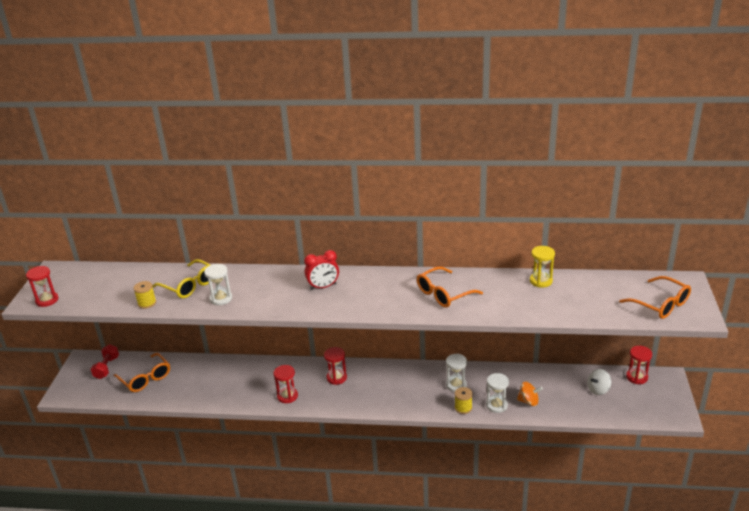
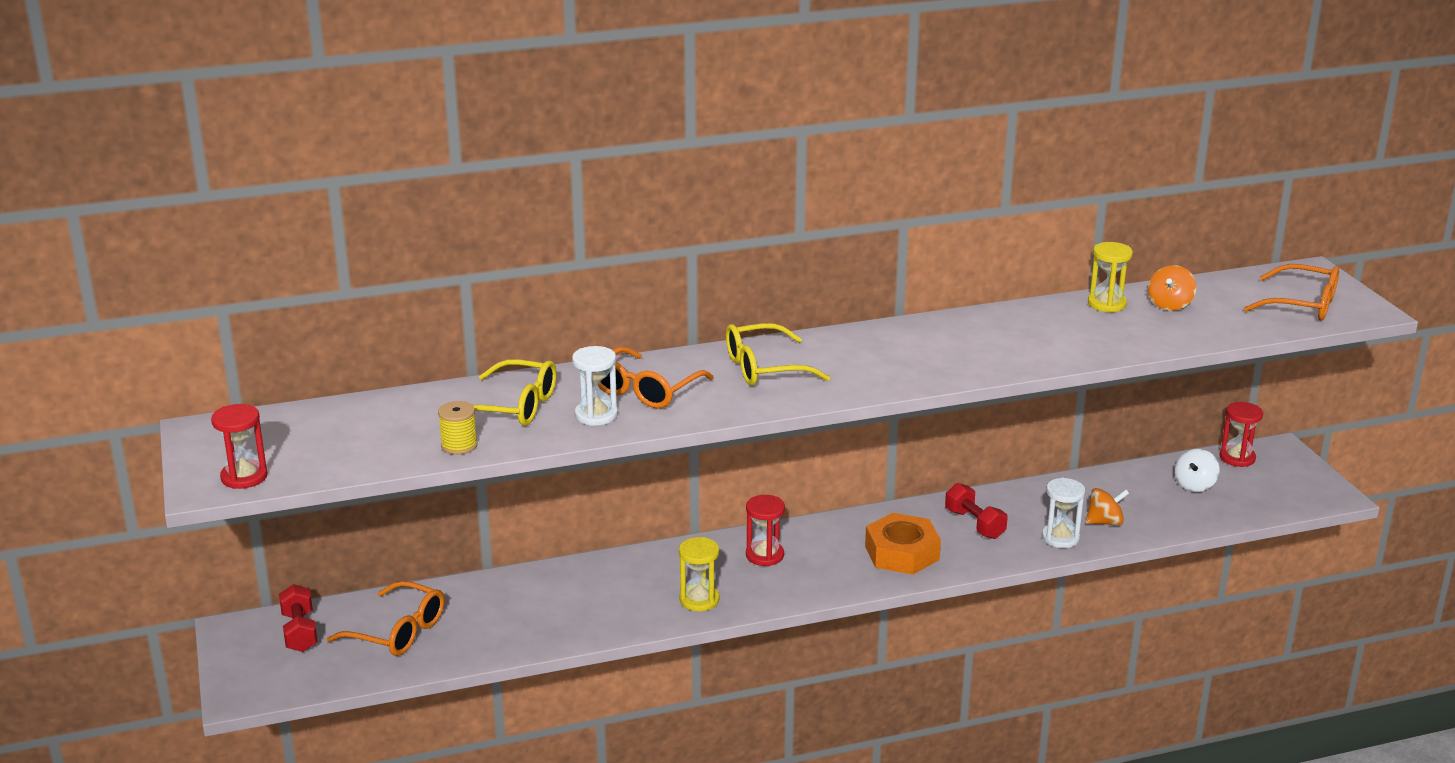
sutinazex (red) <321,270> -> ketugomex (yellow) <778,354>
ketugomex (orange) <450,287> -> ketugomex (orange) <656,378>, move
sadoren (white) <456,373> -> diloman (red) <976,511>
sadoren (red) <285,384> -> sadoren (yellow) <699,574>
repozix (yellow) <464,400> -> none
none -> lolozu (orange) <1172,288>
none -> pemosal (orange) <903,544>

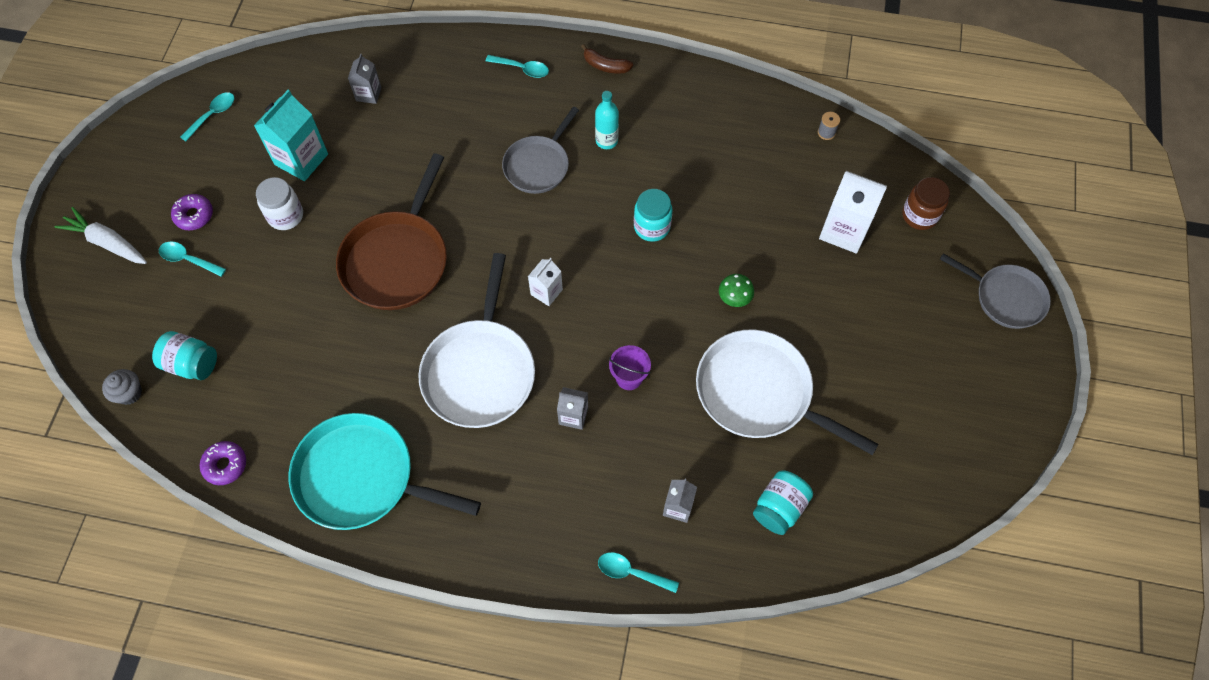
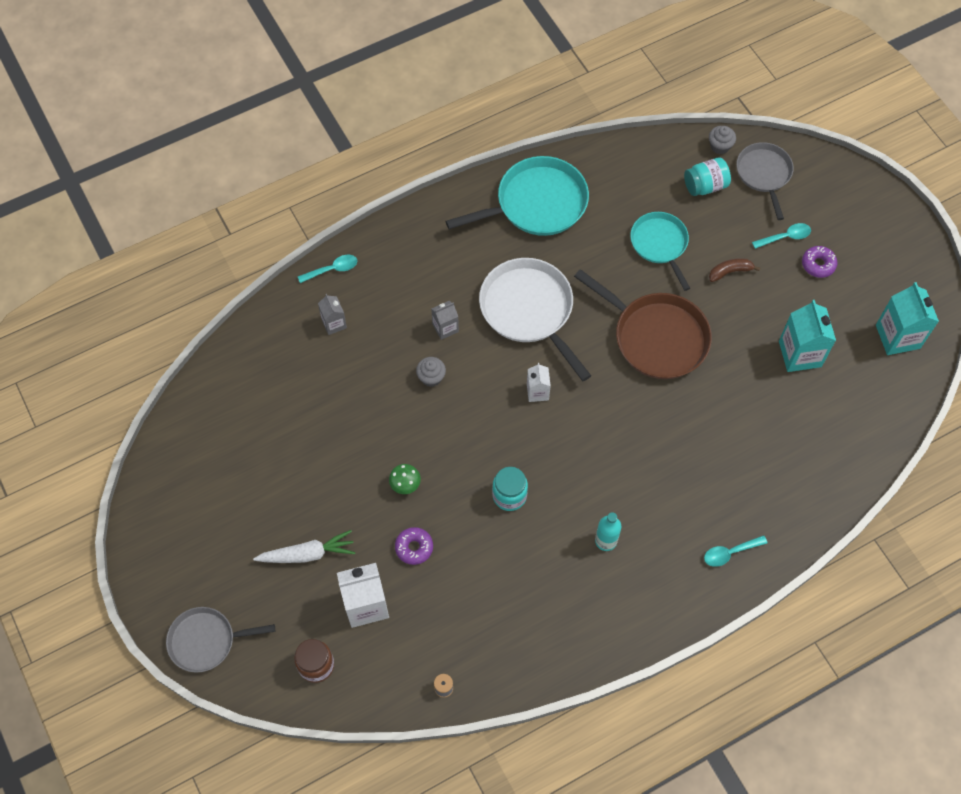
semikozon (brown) <607,59> -> semikozon (brown) <734,270>, move
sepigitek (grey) <364,79> -> none
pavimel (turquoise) <207,117> -> sepigitek (turquoise) <907,318>
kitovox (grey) <540,150> -> kitovox (grey) <765,181>, move
kitovox (brown) <391,231> -> kitovox (brown) <643,324>, 150 degrees clockwise
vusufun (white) <279,203> -> none
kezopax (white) <100,235> -> kezopax (white) <304,546>, move
kitovox (white) <787,392> -> none
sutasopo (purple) <630,367> -> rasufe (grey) <431,372>
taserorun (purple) <223,463> -> taserorun (purple) <414,546>, move
vusufun (turquoise) <783,502> -> none
none -> kitovox (turquoise) <660,251>

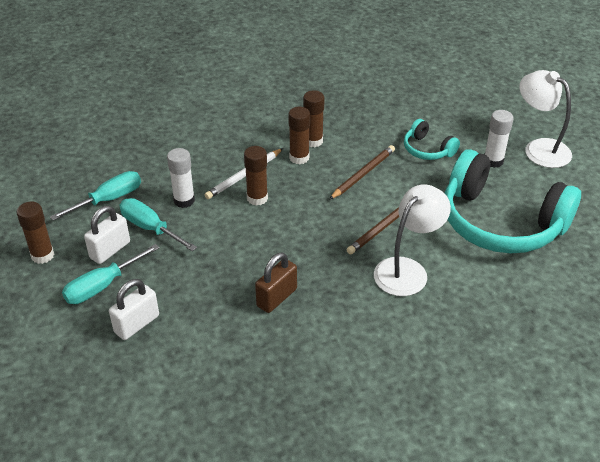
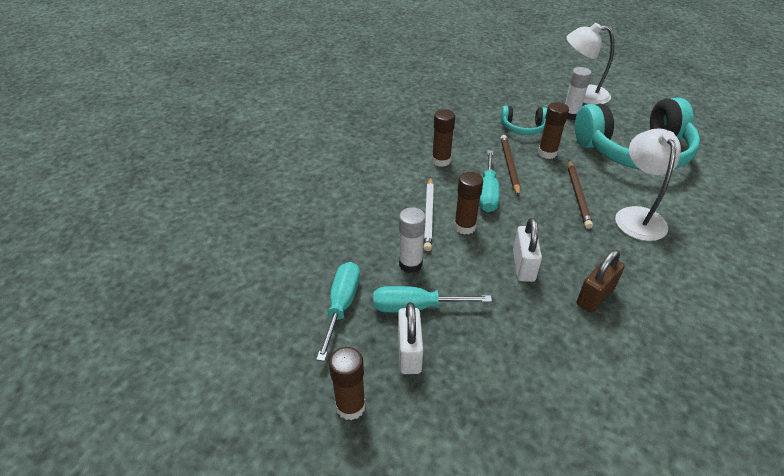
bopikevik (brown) <299,135> -> bopikevik (brown) <553,130>, move
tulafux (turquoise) <110,274> -> tulafux (turquoise) <489,181>, move
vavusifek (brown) <276,282> -> vavusifek (brown) <600,281>, 45 degrees clockwise
vavusifek (white) <134,309> -> vavusifek (white) <527,250>, move

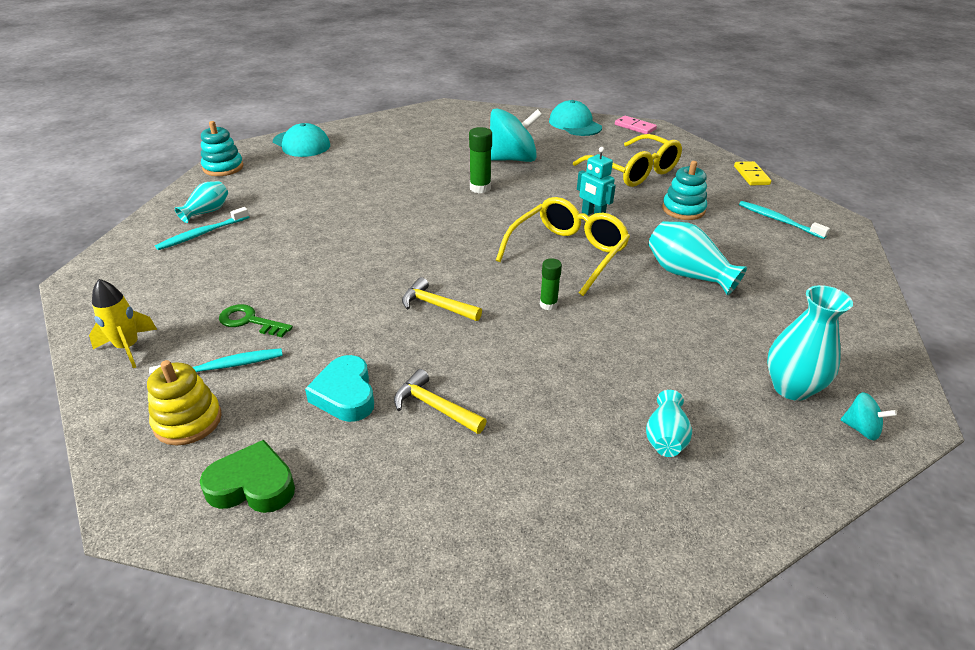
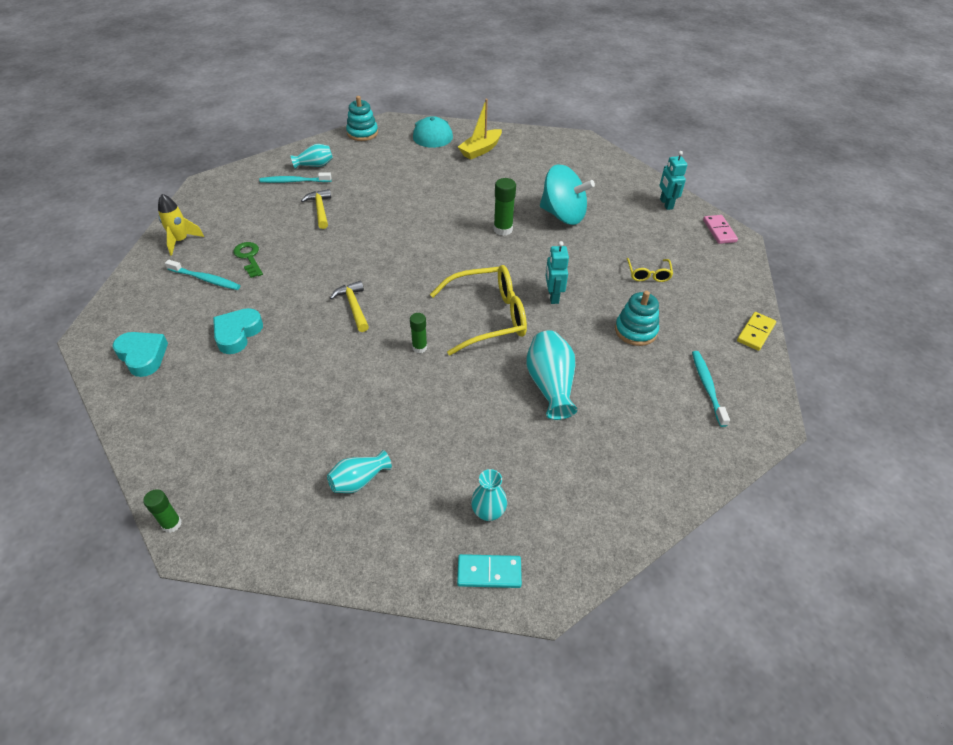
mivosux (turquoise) <575,118> -> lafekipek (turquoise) <673,180>
ketugomex (yellow) <627,160> -> ketugomex (yellow) <650,270>, x0.48
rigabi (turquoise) <810,343> -> rigabi (turquoise) <489,495>, x0.63
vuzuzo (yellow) <184,403> -> none
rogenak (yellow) <440,401> -> rogenak (yellow) <316,209>, move
lolozu (turquoise) <869,416> -> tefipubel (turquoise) <489,571>
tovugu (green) <247,476> -> tovugu (turquoise) <140,354>
none -> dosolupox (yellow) <480,129>
none -> bopikevik (green) <162,511>

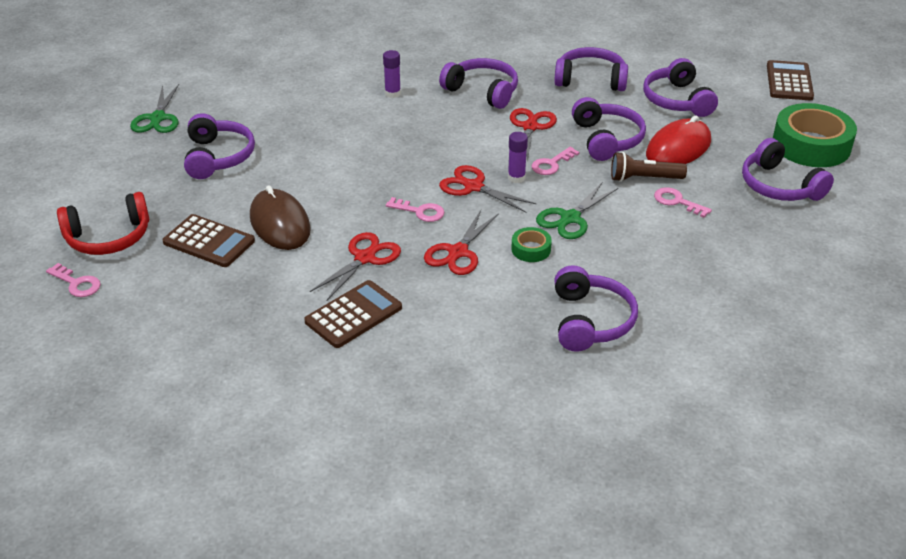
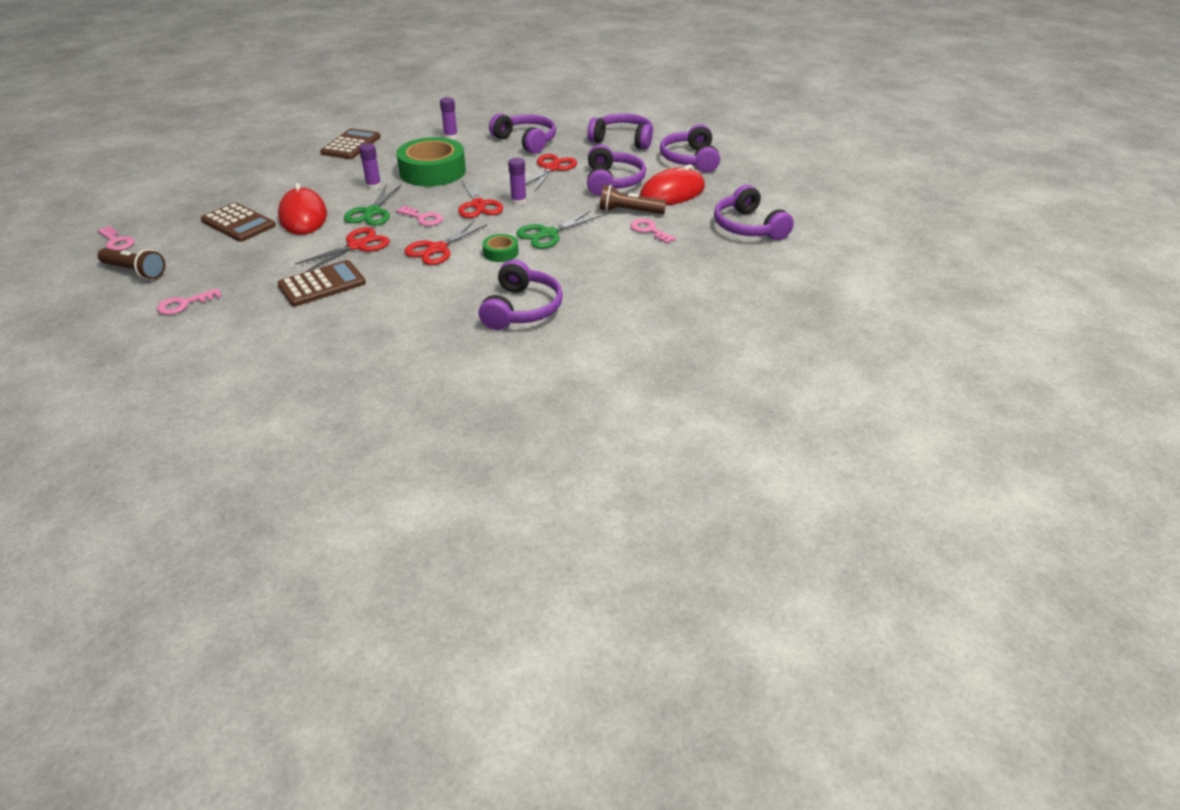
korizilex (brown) <790,80> -> korizilex (brown) <350,143>, move
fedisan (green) <154,108> -> fedisan (green) <373,205>, move
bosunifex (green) <815,135> -> bosunifex (green) <431,162>, move
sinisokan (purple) <219,146> -> none
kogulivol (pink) <556,161> -> kogulivol (pink) <189,301>, move
fedisan (red) <488,189> -> fedisan (red) <480,197>, 150 degrees counterclockwise
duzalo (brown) <280,218> -> duzalo (red) <302,209>
sinisokan (red) <103,223> -> none
none -> bopikevik (purple) <370,166>
none -> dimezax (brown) <131,263>

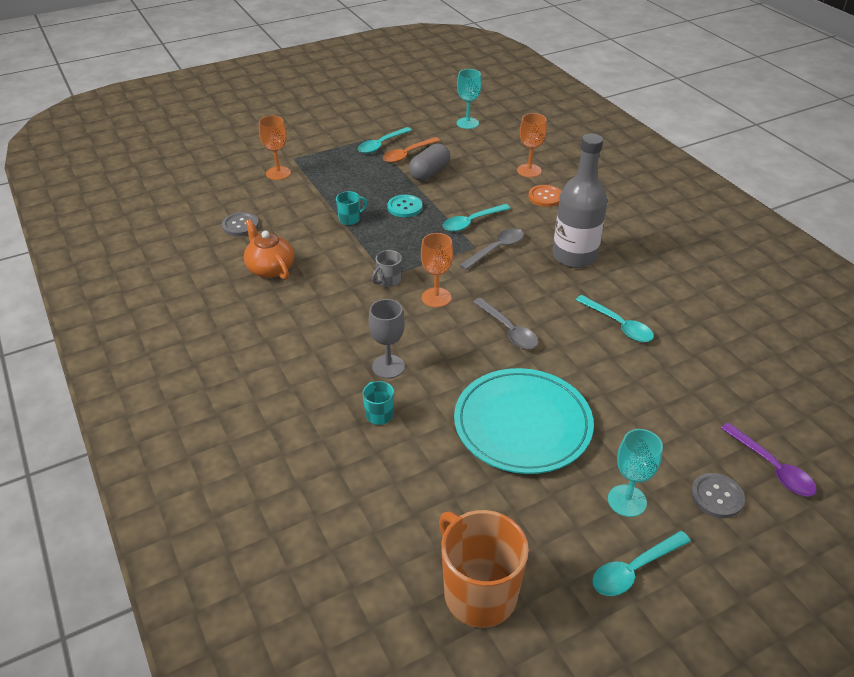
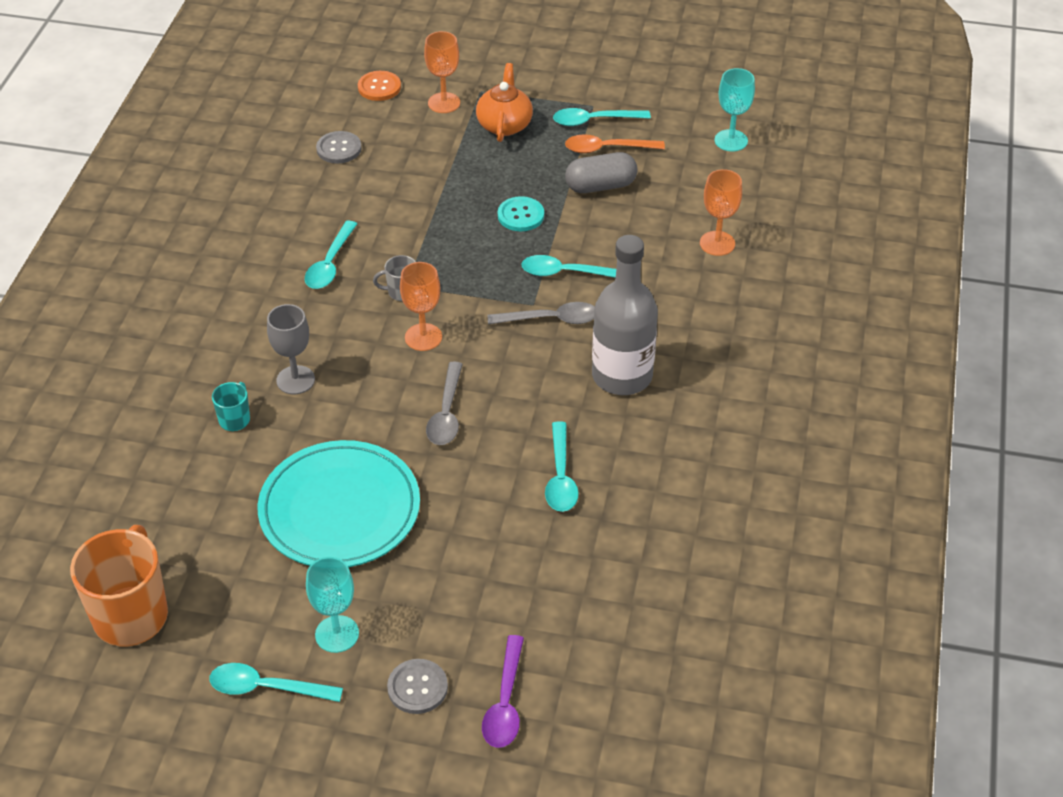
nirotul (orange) <545,196> -> nirotul (orange) <379,86>, move
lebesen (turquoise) <351,208> -> none
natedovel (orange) <269,249> -> natedovel (orange) <504,102>, move
none -> pavimel (turquoise) <331,255>

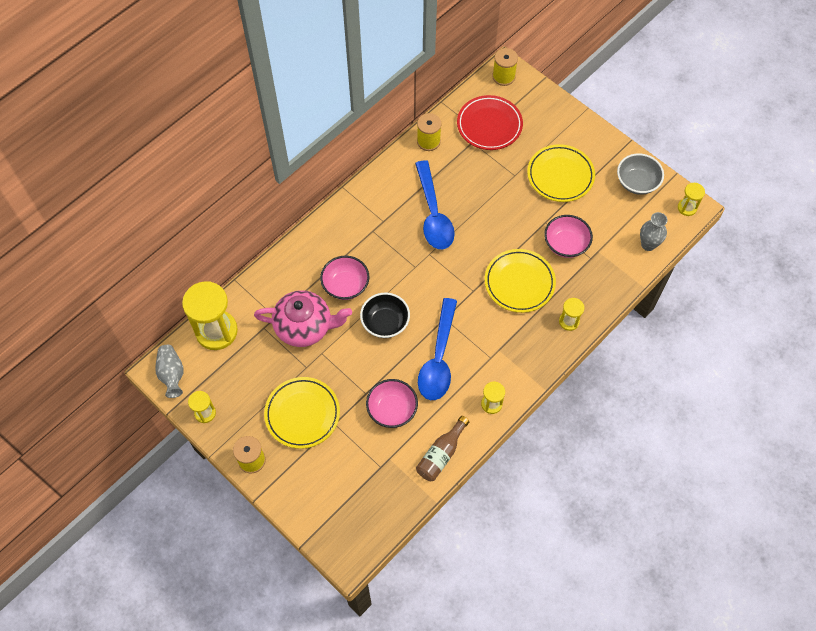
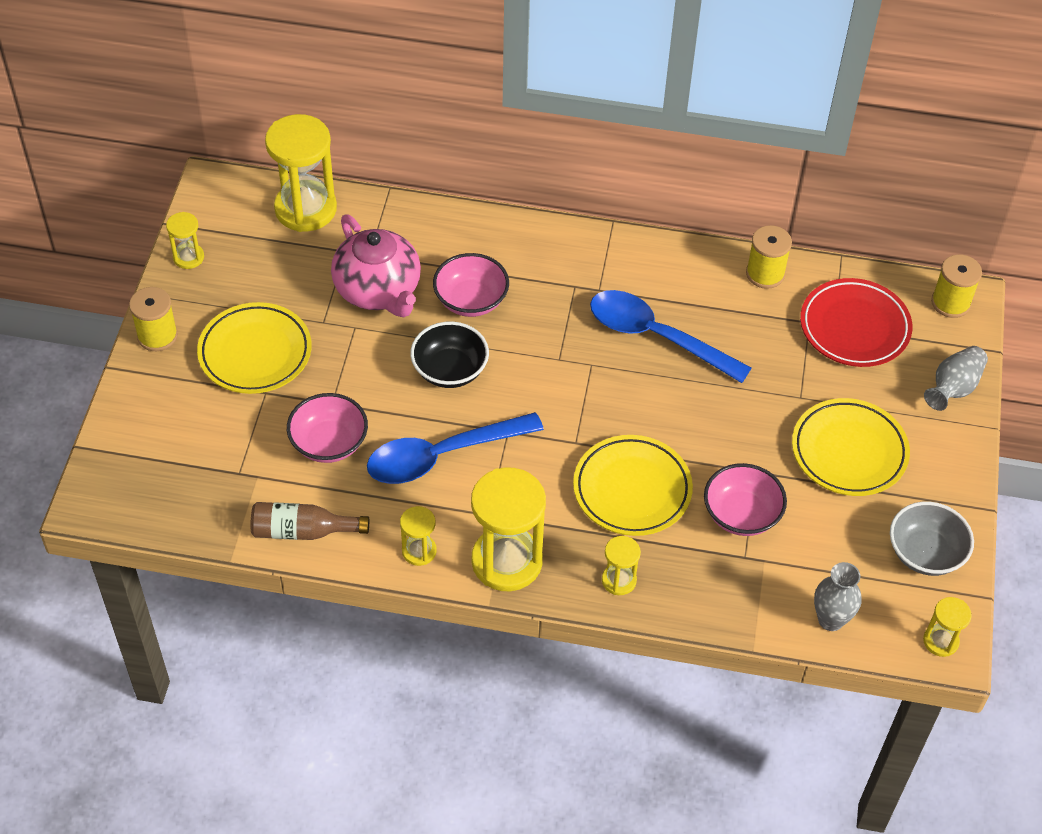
pavimel (blue) <435,204> -> pavimel (blue) <670,336>, 75 degrees clockwise
rigabi (grey) <169,371> -> rigabi (grey) <956,378>, move
none -> sadoren (yellow) <508,529>

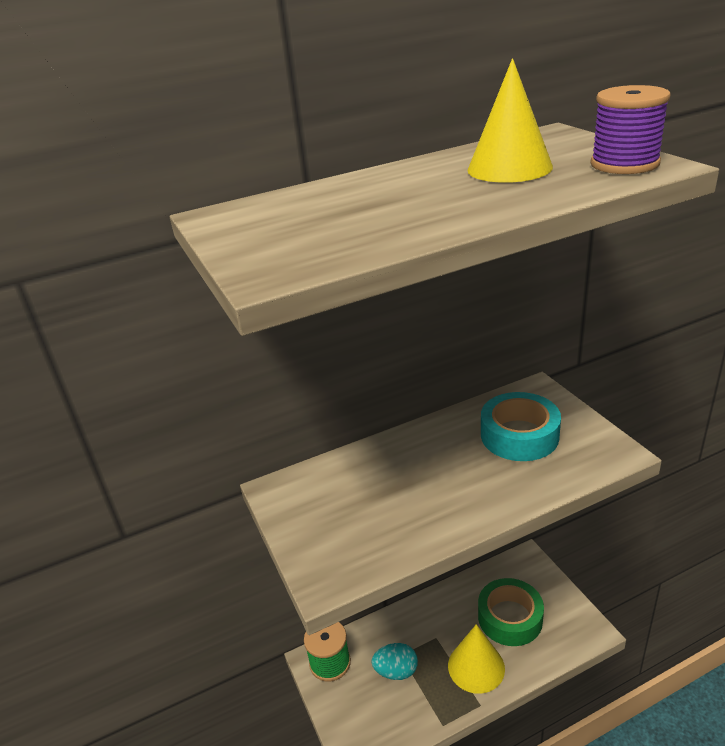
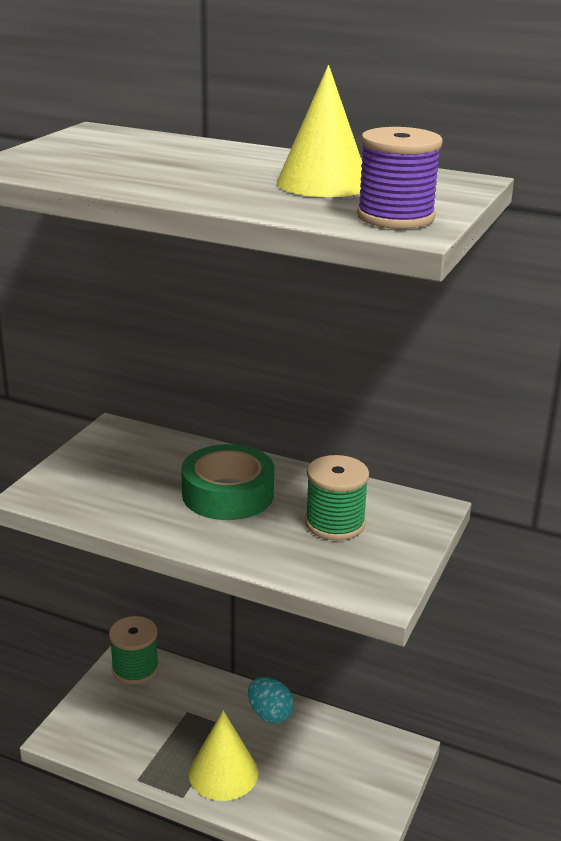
bosunifex (turquoise) <521,426> -> repozix (green) <337,497>
bosunifex (green) <511,612> -> bosunifex (green) <227,482>, move
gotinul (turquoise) <395,661> -> gotinul (turquoise) <271,700>, move

